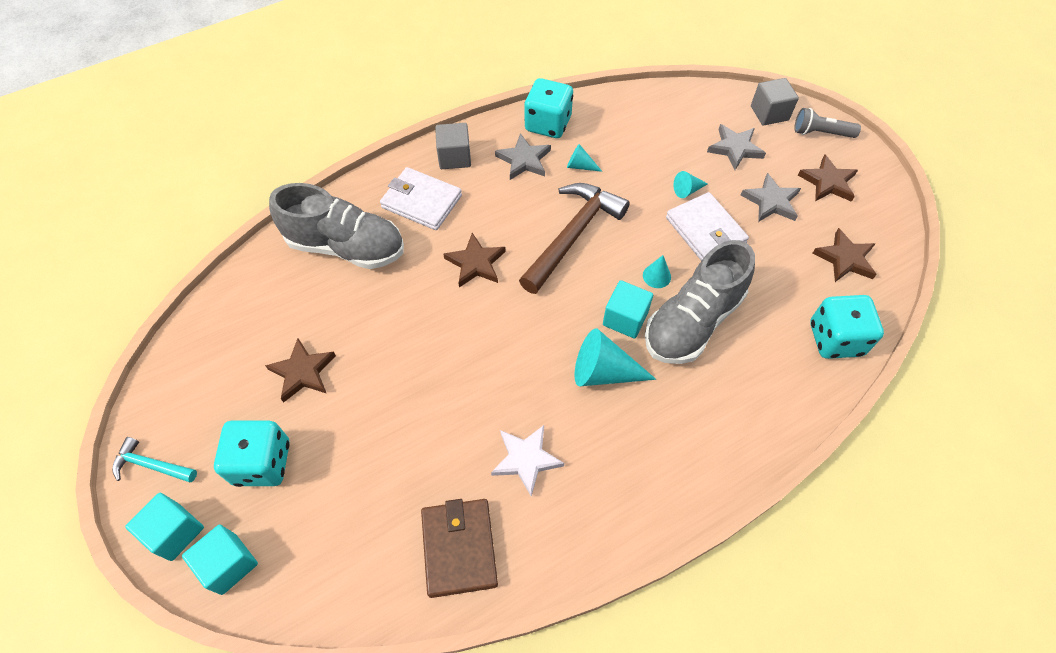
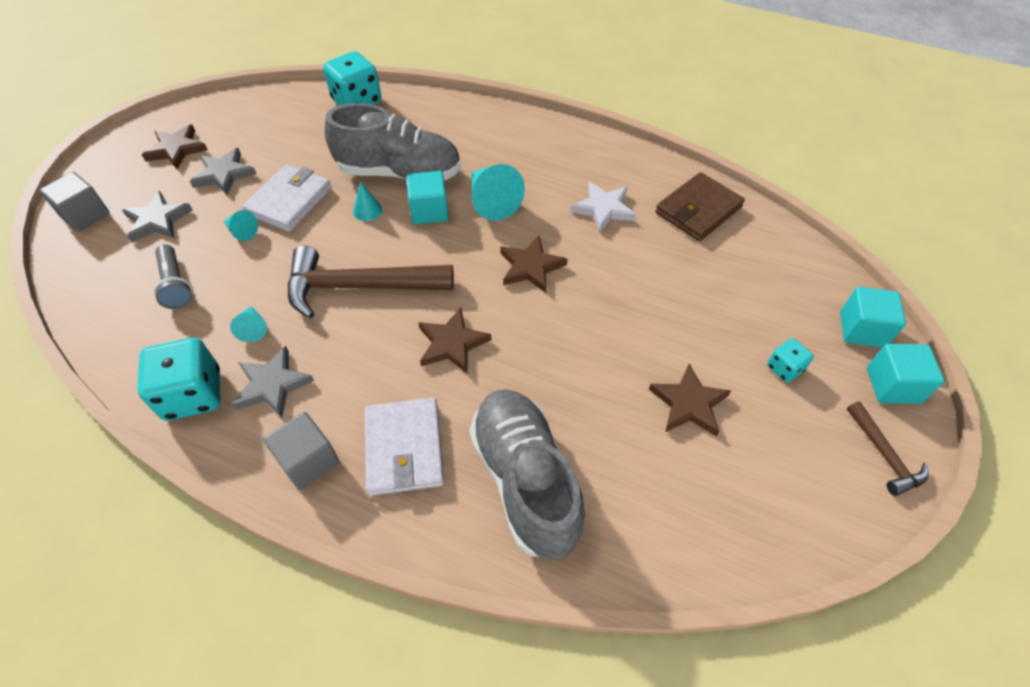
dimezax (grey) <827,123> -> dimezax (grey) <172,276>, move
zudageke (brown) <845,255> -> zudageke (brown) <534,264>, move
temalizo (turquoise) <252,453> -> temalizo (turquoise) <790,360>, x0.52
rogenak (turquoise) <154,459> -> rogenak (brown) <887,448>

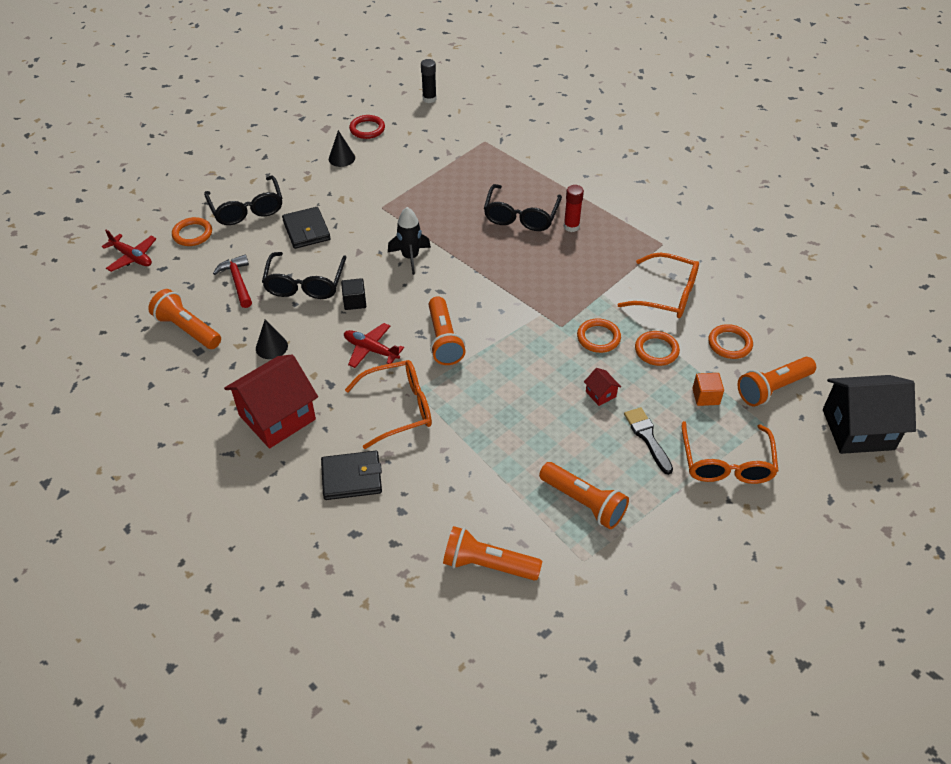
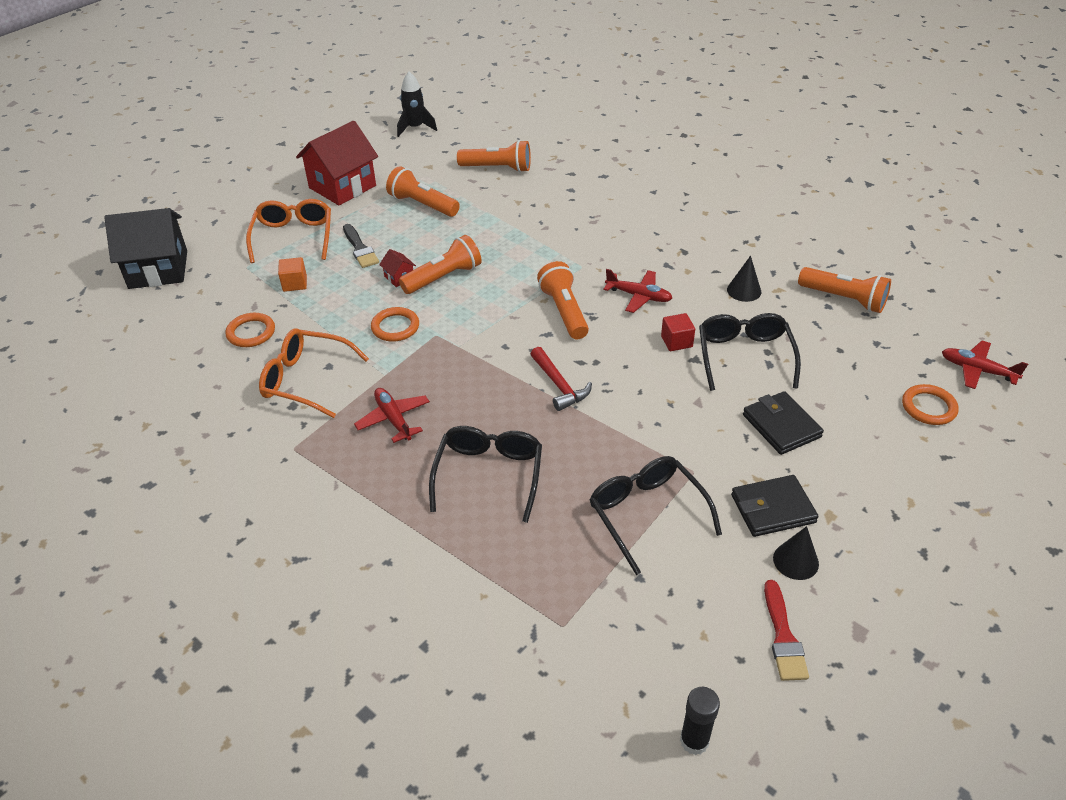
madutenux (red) <367,127> -> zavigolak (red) <786,630>
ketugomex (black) <243,200> -> ketugomex (black) <655,515>, move
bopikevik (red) <574,208> -> none
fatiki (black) <409,241> -> fatiki (black) <417,104>, move
rogenak (red) <232,281> -> rogenak (red) <561,379>, move
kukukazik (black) <353,294> -> kukukazik (red) <678,332>
madutenux (orange) <657,348> -> none
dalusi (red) <271,401> -> dalusi (red) <337,163>, move
dimezax (orange) <777,381> -> dimezax (orange) <440,264>, move
ketugomex (orange) <388,404> -> none
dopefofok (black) <351,475> -> dopefofok (black) <775,506>, move
none -> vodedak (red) <392,415>

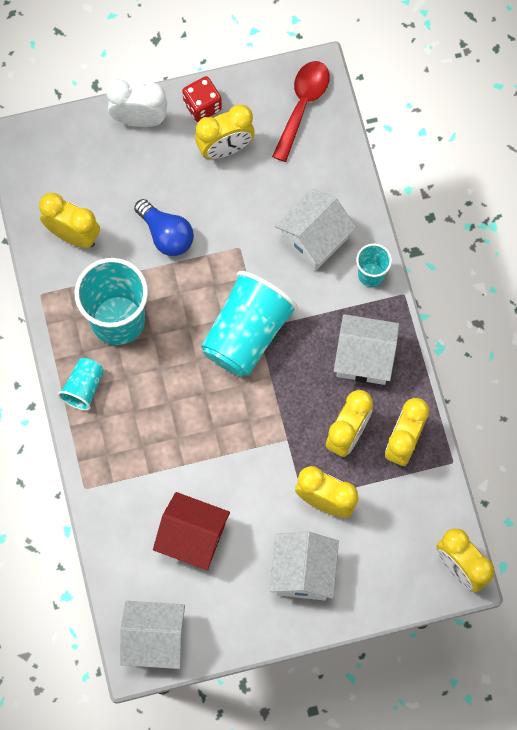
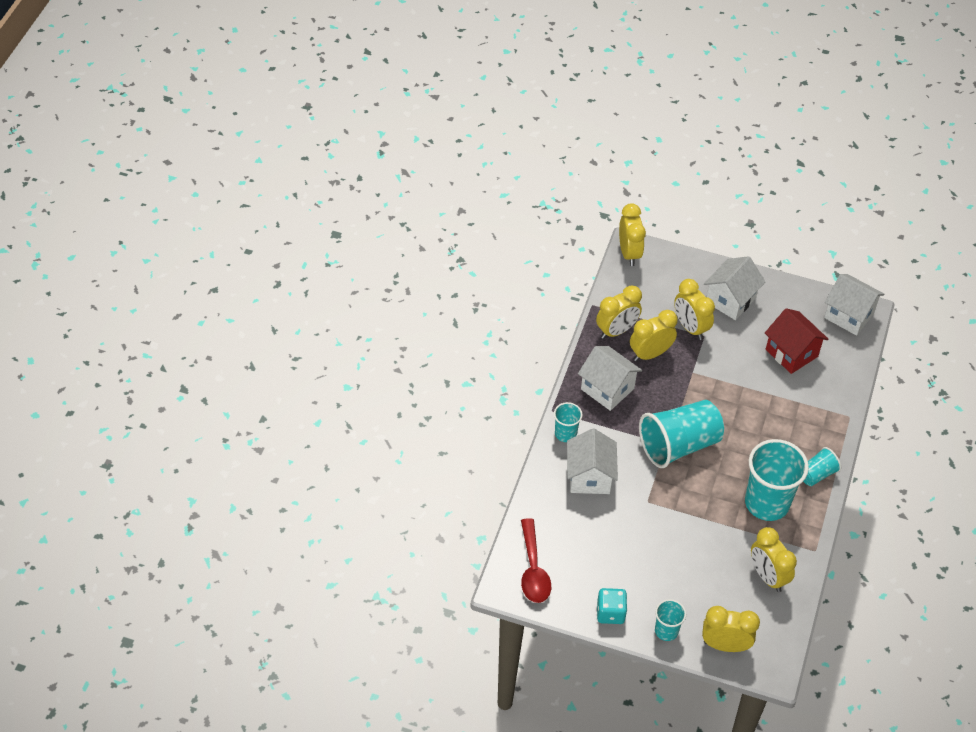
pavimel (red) <301,111> -> pavimel (red) <536,560>, 60 degrees counterclockwise
temalizo (red) <202,99> -> temalizo (turquoise) <612,606>
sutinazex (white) <136,103> -> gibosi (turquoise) <670,620>
sutinazex (yellow) <225,132> -> sutinazex (yellow) <731,629>, move
dalusi (white) <315,230> -> dalusi (white) <592,461>, 75 degrees counterclockwise
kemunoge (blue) <164,227> -> none

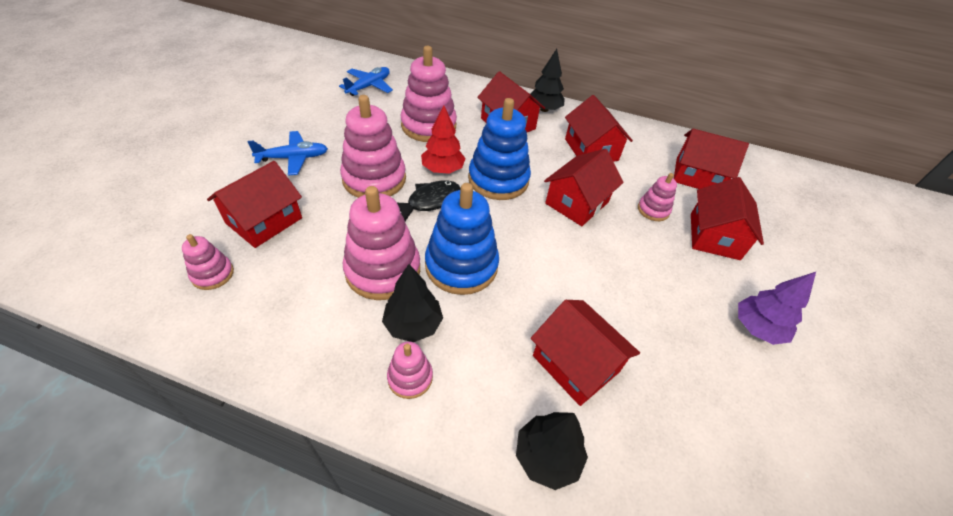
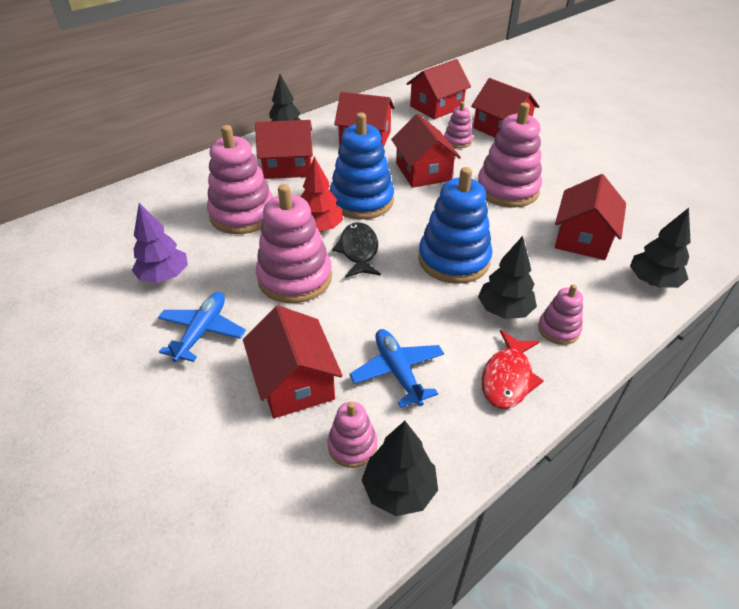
vodedak (blue) <366,81> -> vodedak (blue) <397,368>, move
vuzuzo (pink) <381,243> -> vuzuzo (pink) <509,155>, move
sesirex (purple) <777,308> -> sesirex (purple) <160,243>, move
dalusi (red) <585,353> -> dalusi (red) <590,217>, 60 degrees counterclockwise
none -> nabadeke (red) <513,369>
none -> sesirex (black) <400,468>

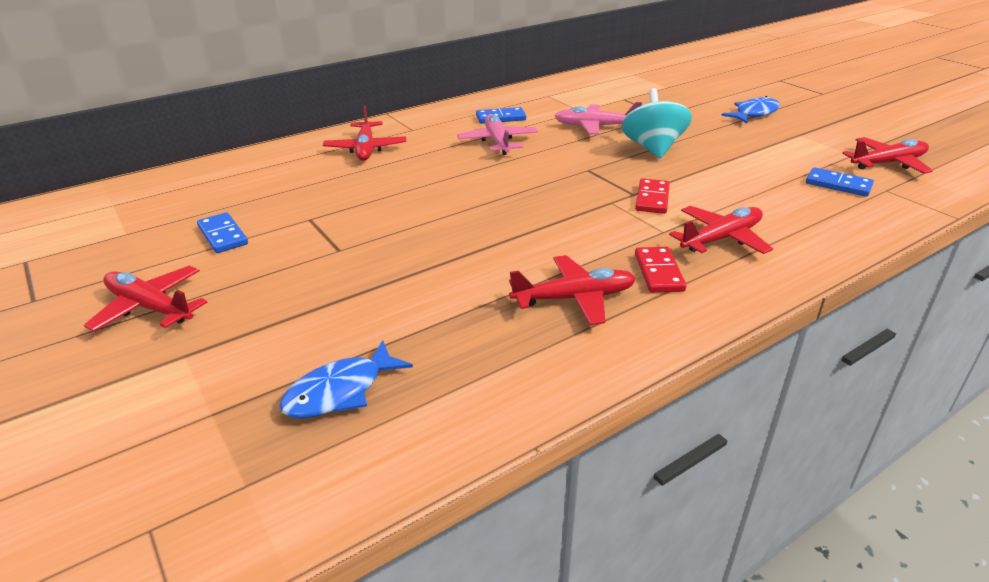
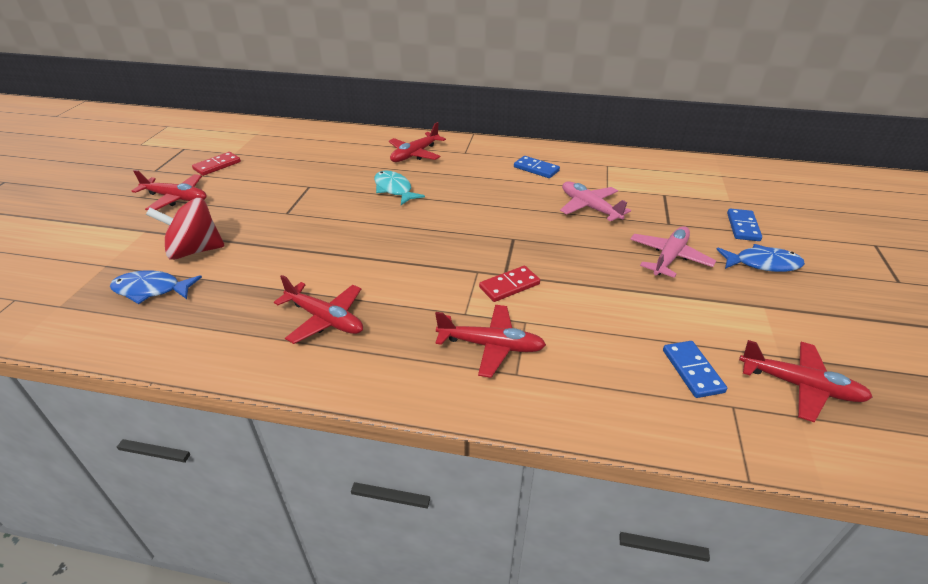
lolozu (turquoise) <657,123> -> none
vodedak (pink) <497,134> -> vodedak (pink) <673,252>, move
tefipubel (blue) <222,232> -> tefipubel (blue) <744,225>, move
tefipubel (red) <660,270> -> tefipubel (red) <216,164>, move
vodedak (red) <145,299> -> vodedak (red) <169,190>, 120 degrees clockwise
none -> nabadeke (turquoise) <399,187>
none -> lolozu (red) <185,229>

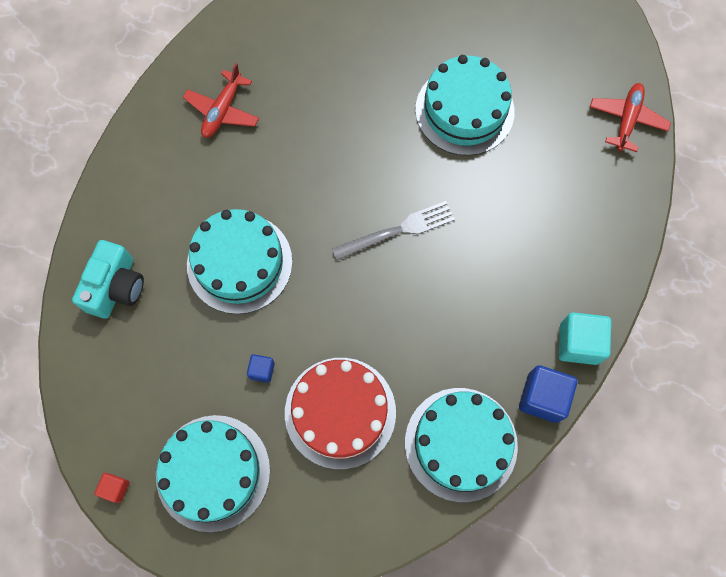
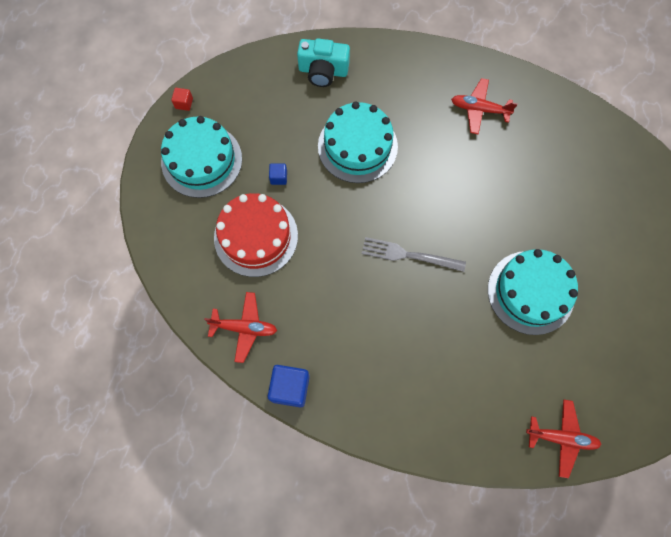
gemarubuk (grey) <393,231> -> gemarubuk (grey) <414,254>, 135 degrees clockwise
kukukazik (turquoise) <585,338> -> none
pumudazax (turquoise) <461,445> -> vodedak (red) <240,327>

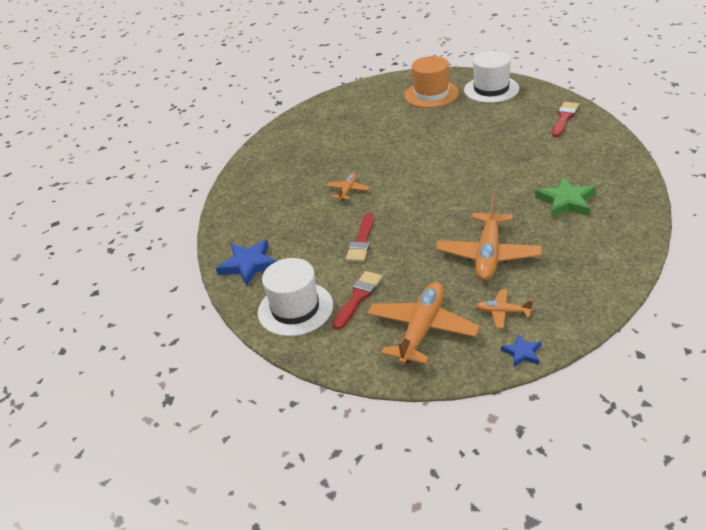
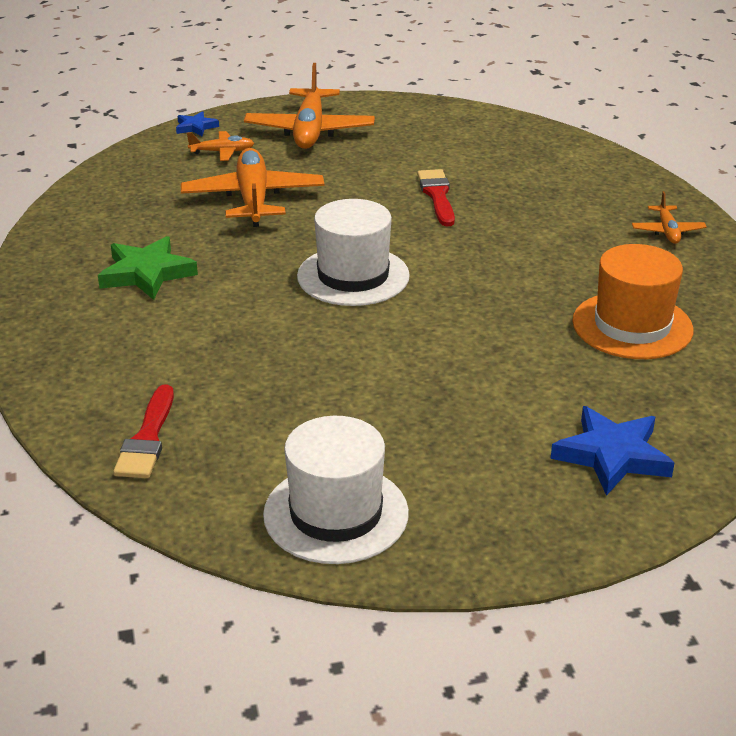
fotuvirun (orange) <431,82> -> fotuvirun (orange) <632,301>, move
vodedak (orange) <348,187> -> vodedak (orange) <669,217>, move
zudageke (blue) <246,263> -> zudageke (blue) <612,451>, move
fotuvirun (white) <295,297> -> fotuvirun (white) <353,252>, move
zavigolak (red) <357,300> -> none

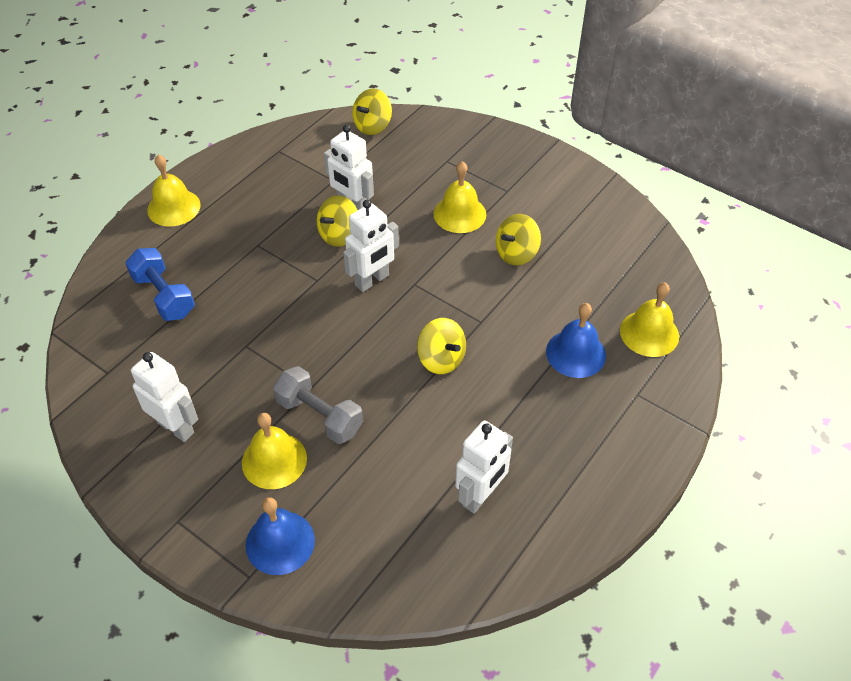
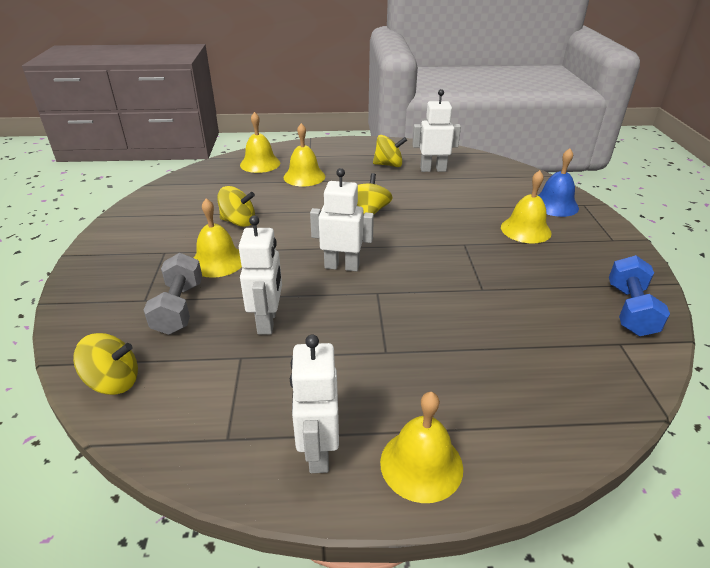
lolozu (yellow) <337,221> -> lolozu (yellow) <390,151>, move
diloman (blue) <160,284> -> diloman (blue) <639,295>, move
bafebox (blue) <576,340> -> bafebox (yellow) <304,154>
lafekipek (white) <164,397> -> lafekipek (white) <314,404>, move
diloman (grey) <318,405> -> diloman (grey) <173,294>, move

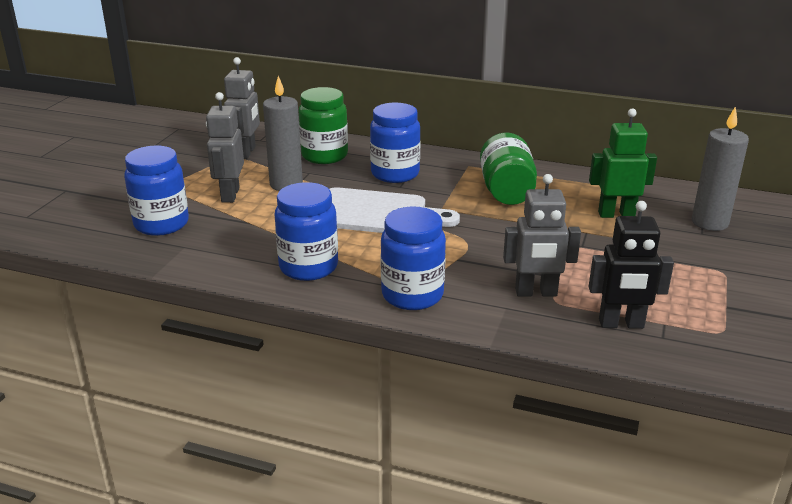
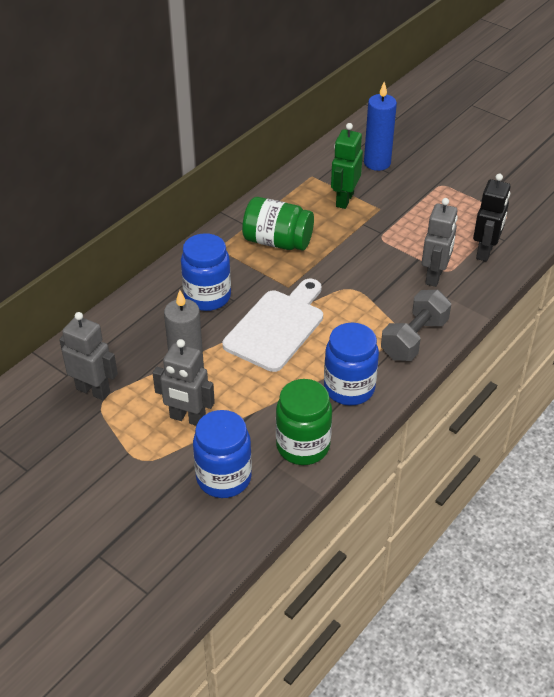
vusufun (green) <323,125> -> vusufun (green) <304,422>, move
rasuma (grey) <720,168> -> rasuma (blue) <380,126>
vusufun (blue) <413,258> -> diloman (grey) <416,325>

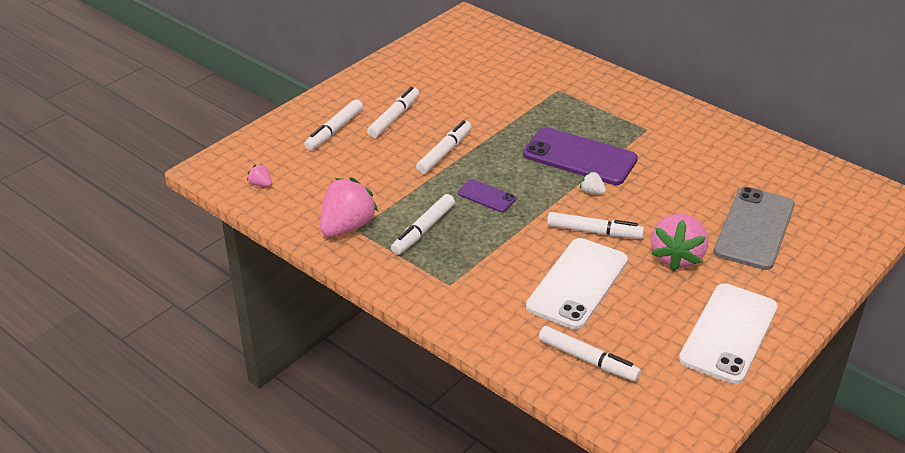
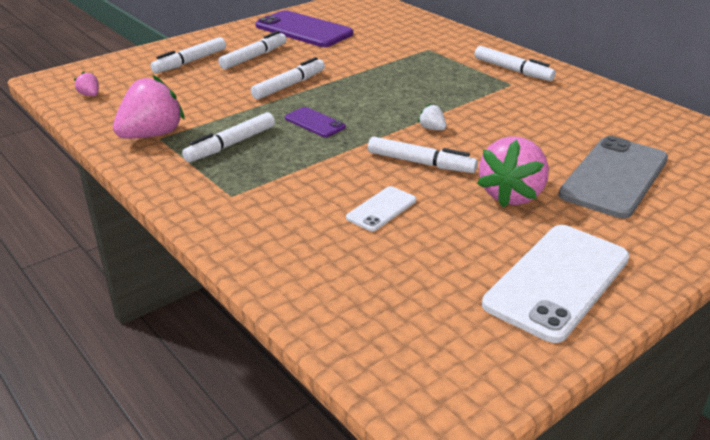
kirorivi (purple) <580,156> -> kirorivi (purple) <304,28>, move
kirorivi (white) <577,284> -> kirorivi (white) <381,208>, x0.50
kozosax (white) <590,354> -> kozosax (white) <515,63>, move

